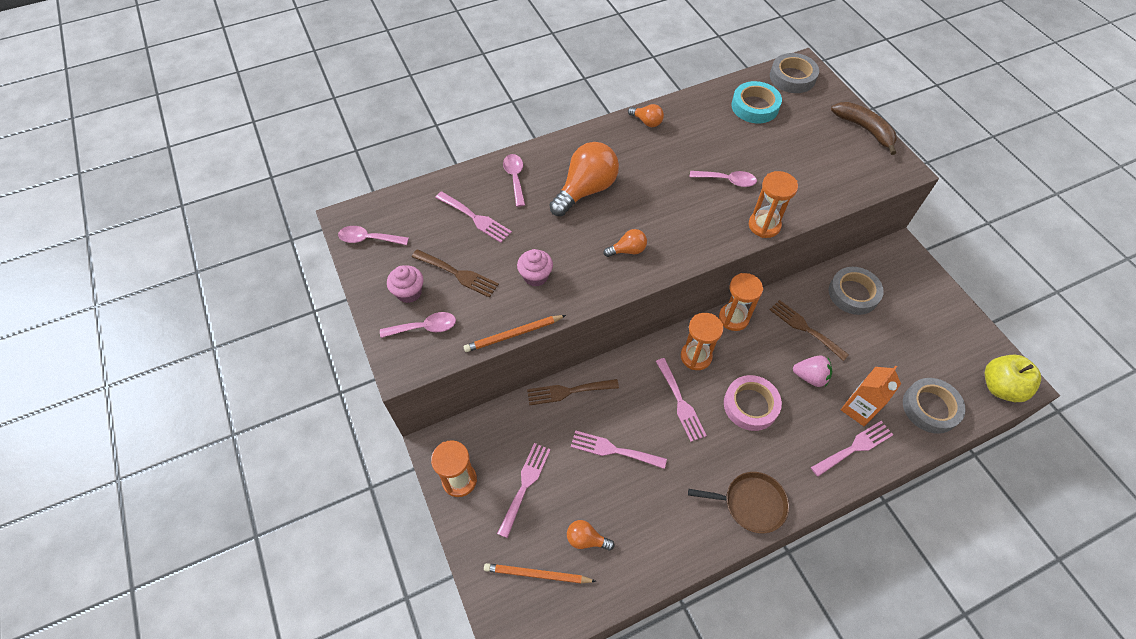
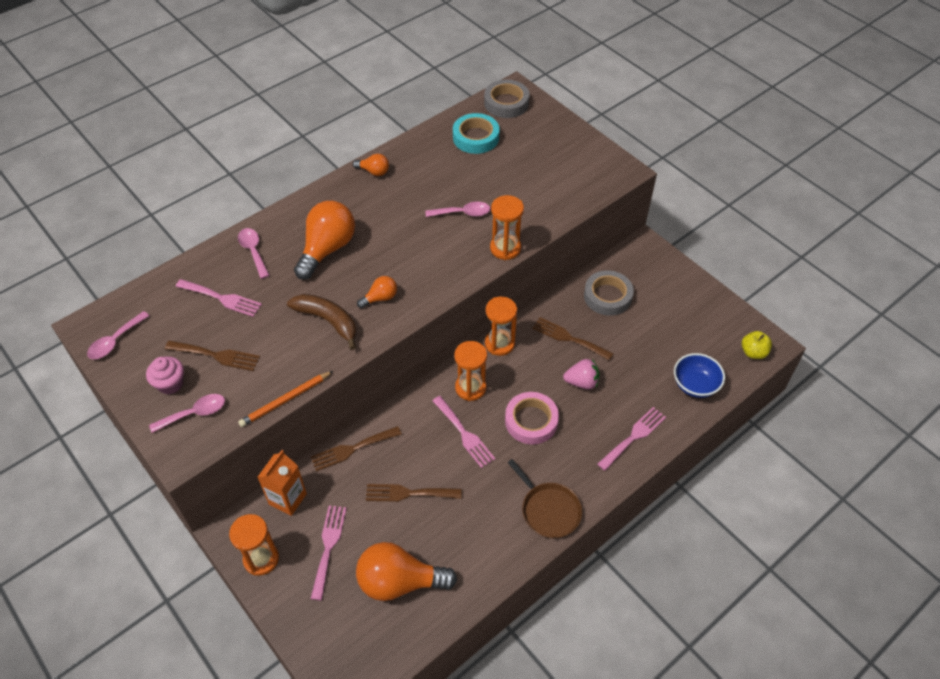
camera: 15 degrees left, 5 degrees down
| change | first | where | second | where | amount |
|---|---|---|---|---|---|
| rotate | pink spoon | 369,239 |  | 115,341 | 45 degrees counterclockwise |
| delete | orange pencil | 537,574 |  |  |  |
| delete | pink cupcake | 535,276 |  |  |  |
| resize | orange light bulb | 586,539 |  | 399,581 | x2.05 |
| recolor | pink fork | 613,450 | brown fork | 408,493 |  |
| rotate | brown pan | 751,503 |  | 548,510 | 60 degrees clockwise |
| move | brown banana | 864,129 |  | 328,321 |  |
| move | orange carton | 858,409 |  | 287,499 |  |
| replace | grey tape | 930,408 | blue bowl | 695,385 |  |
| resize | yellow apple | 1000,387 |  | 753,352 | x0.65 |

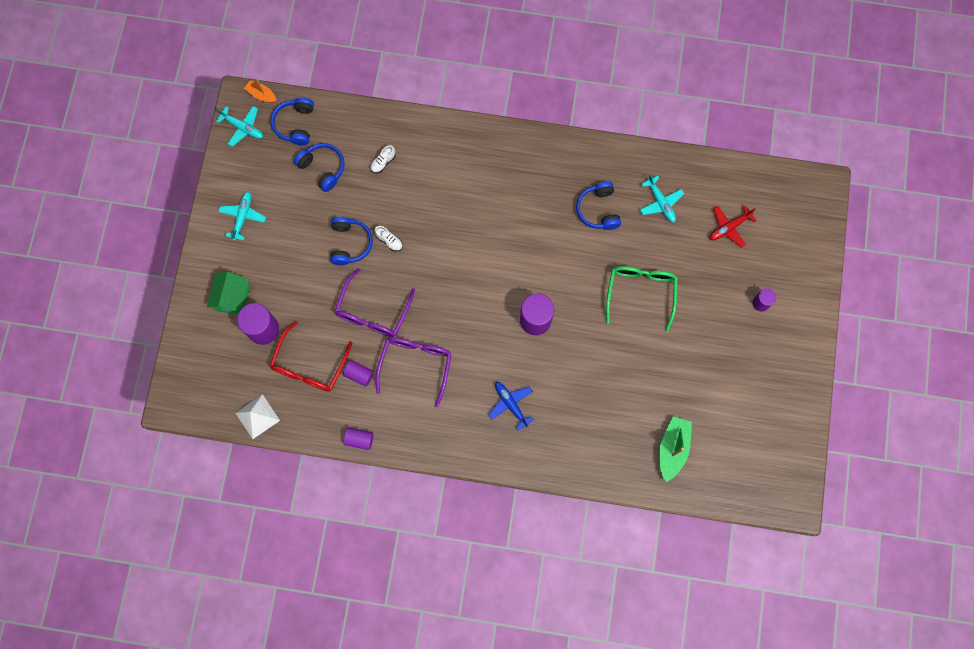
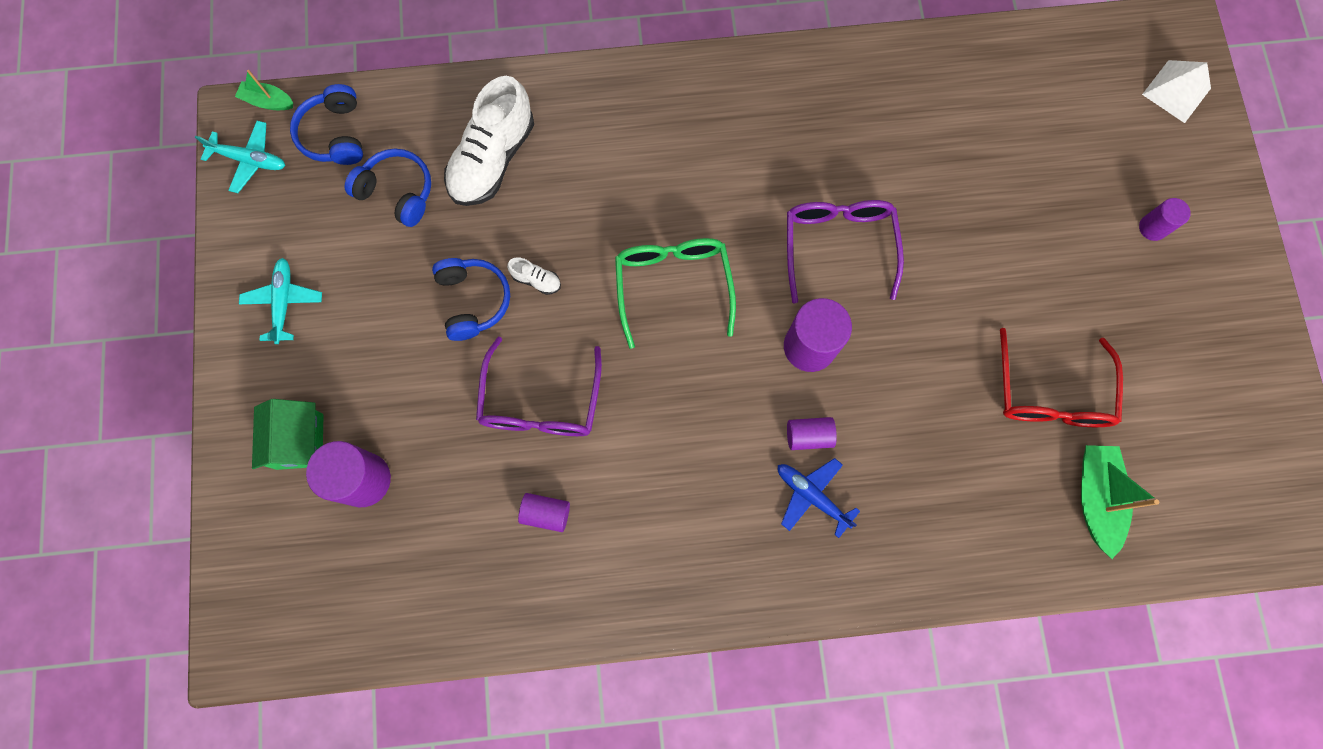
camera: 15 degrees left, 0 degrees up
| change | first | where | second | where | amount |
|---|---|---|---|---|---|
| move | white pyramid | 257,416 |  | 1176,91 |  |
| recolor | orange boat | 261,95 | green boat | 268,101 |  |
| move | red glasses | 309,365 |  | 1050,394 |  |
| move | purple cylinder | 359,439 |  | 808,436 |  |
| resize | white shoe | 383,162 |  | 492,159 | x2.41 |
| move | purple glasses | 416,365 |  | 838,245 |  |
| delete | blue headphones | 598,210 |  |  |  |
| move | green glasses | 640,292 |  | 673,285 |  |
| delete | turquoise plane | 660,202 |  |  |  |
| delete | red plane | 729,227 |  |  |  |

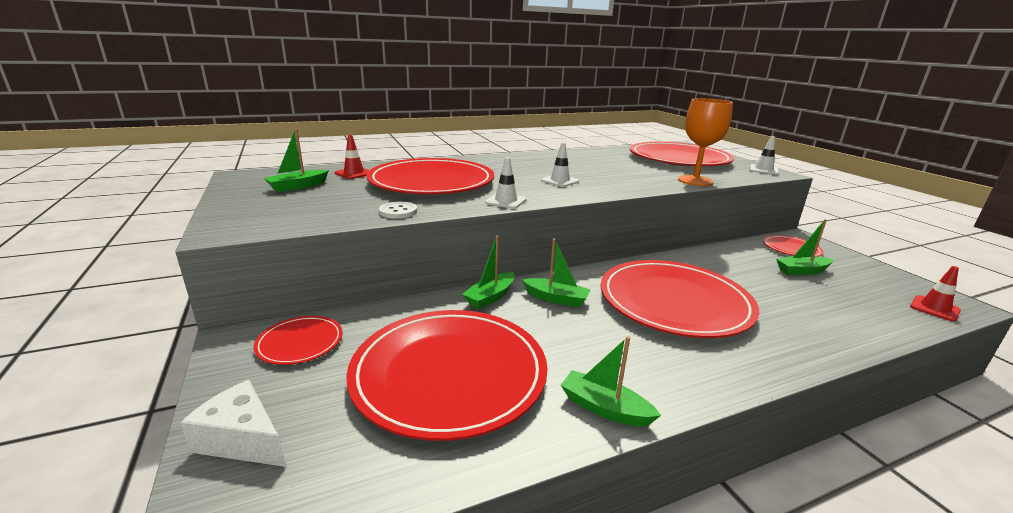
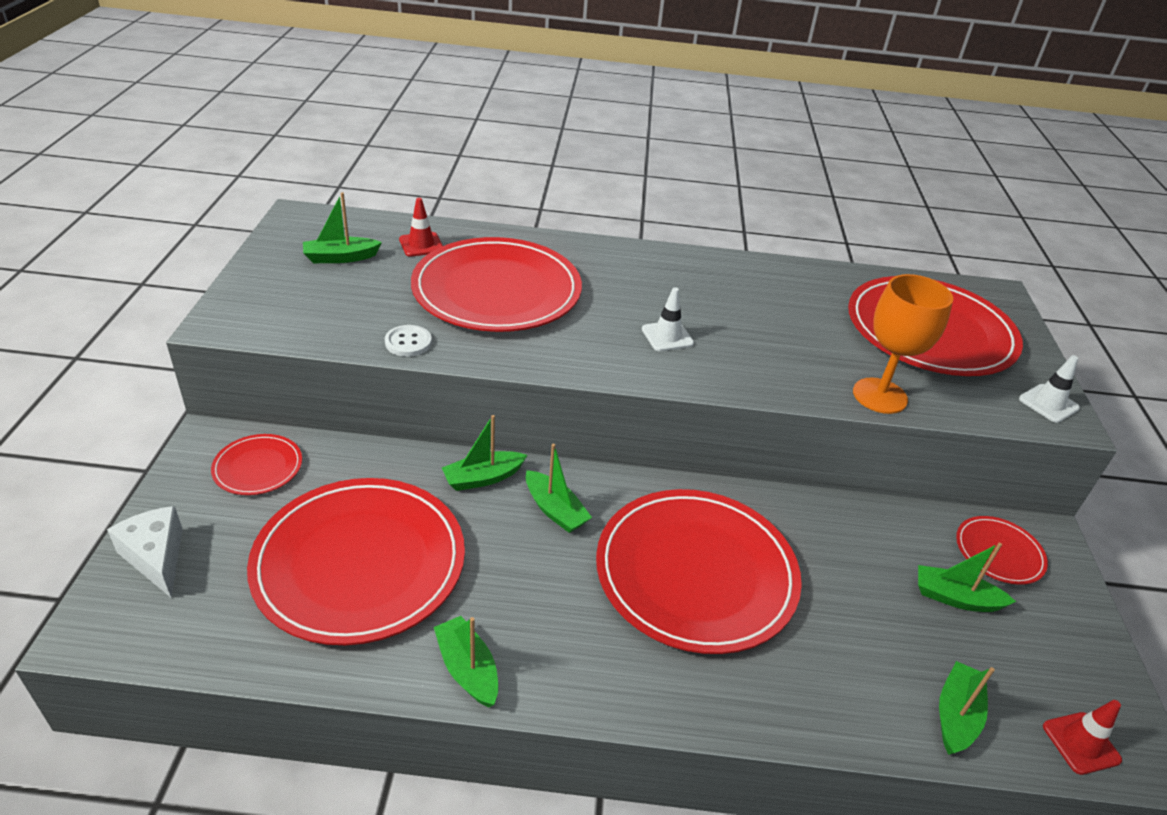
camera: 25 degrees right, 15 degrees up
| change | first | where | second | where | amount |
|---|---|---|---|---|---|
| delete | white traffic cone | 506,201 |  |  |  |
| insert |  |  | green boat | 956,715 |  |

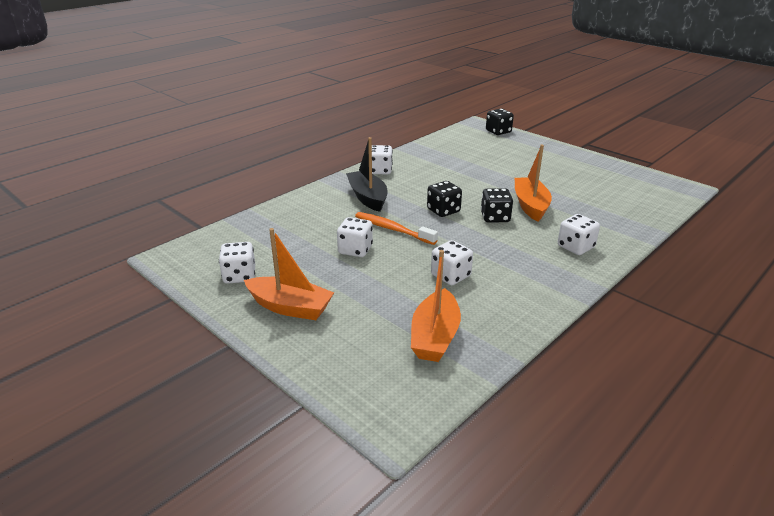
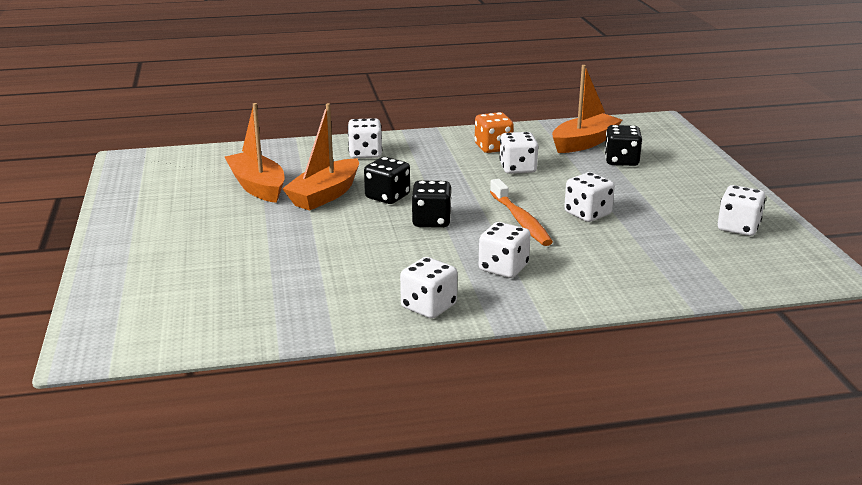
camera: 145 degrees left, 5 degrees down
| change | first | where | second | where | amount |
|---|---|---|---|---|---|
| move | orange boat | 290,307 |  | 257,187 |  |
| replace | black boat | 367,197 | white dice | 503,268 |  |
| move | black dice | 498,131 |  | 621,161 |  |
| insert |  |  | orange dice | 493,147 |  |

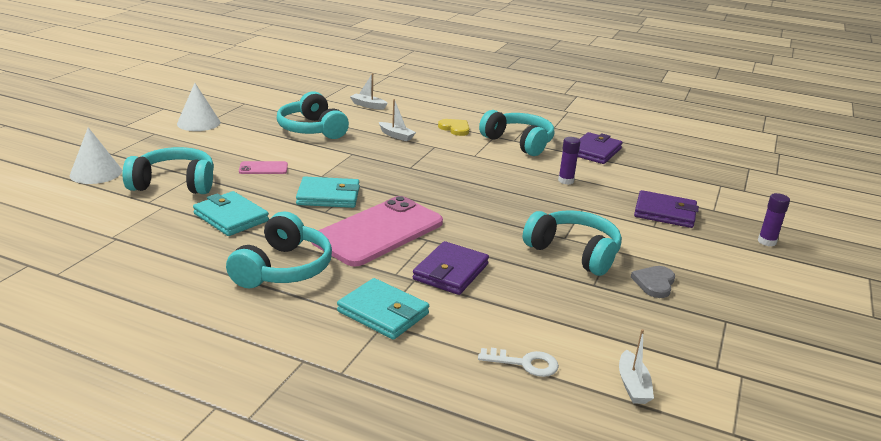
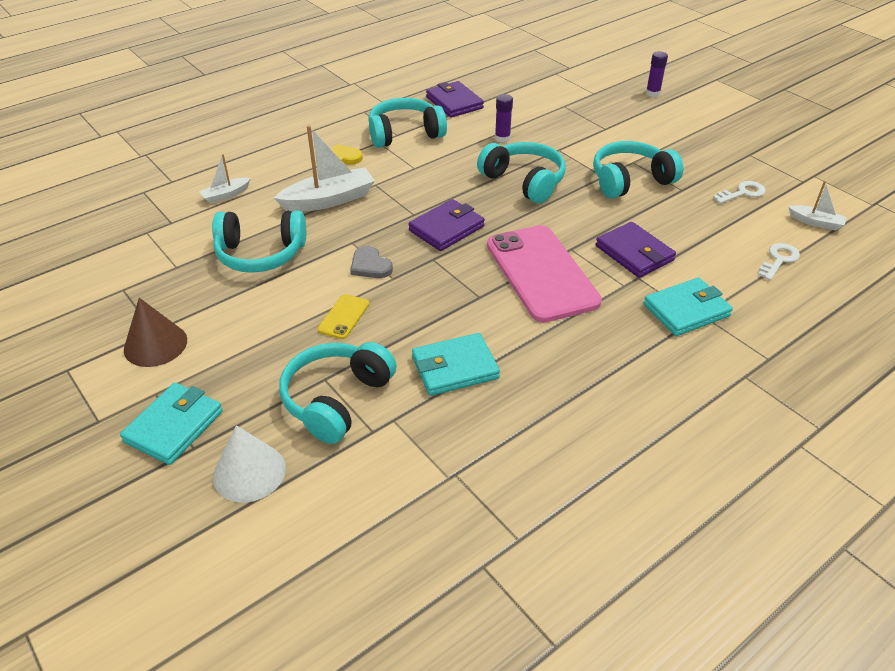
camera: 60 degrees left, 15 degrees up
| change | first | where | second | where | amount |
|---|---|---|---|---|---|
| recolor | white cone | 198,123 | brown cone | 155,344 |  |
| move | turquoise headphones | 283,269 |  | 524,181 |  |
| recolor | pink phone | 263,168 | yellow phone | 343,317 |  |
| move | turquoise wallet | 328,196 |  | 174,426 |  |
| resize | white boat | 396,136 |  | 328,200 | x1.88 |
| move | grey heart | 654,283 |  | 370,265 |  |
| move | purple wallet | 665,213 |  | 446,228 |  |
| insert |  |  | white key | 742,193 |  |

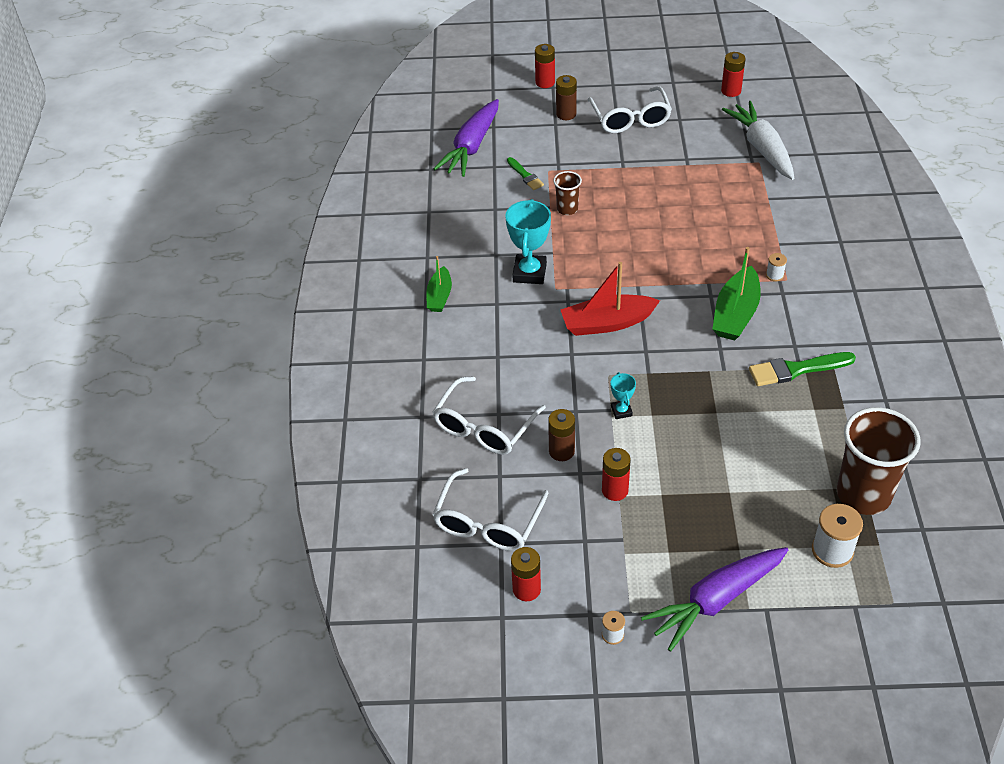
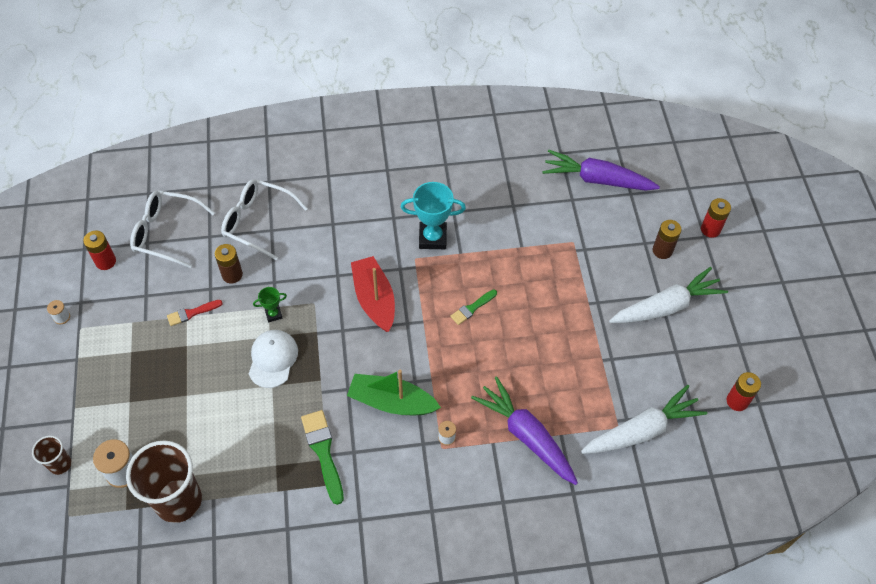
camera: 80 degrees right, 10 degrees up
| change | first | where | second | where | amount |
|---|---|---|---|---|---|
| delete | green boat | 439,296 |  |  |  |
| move | green brush | 525,175 |  | 472,308 |  |
| move | brown cup | 567,209 |  | 60,464 |  |
| replace | white glasses | 630,119 | white carrot | 666,306 |  |
| replace | red battery | 615,490 | red brush | 192,313 |  |
| recolor | turquoise trophy | 621,411 | green trophy | 273,314 |  |
| move | purple carrot | 715,600 |  | 526,435 |  |
| insert |  |  | white cap | 273,359 |  |

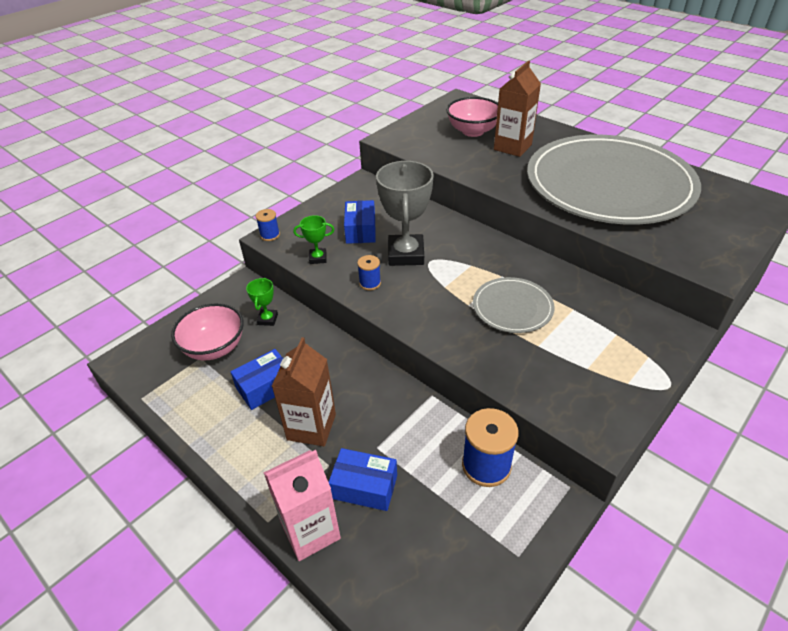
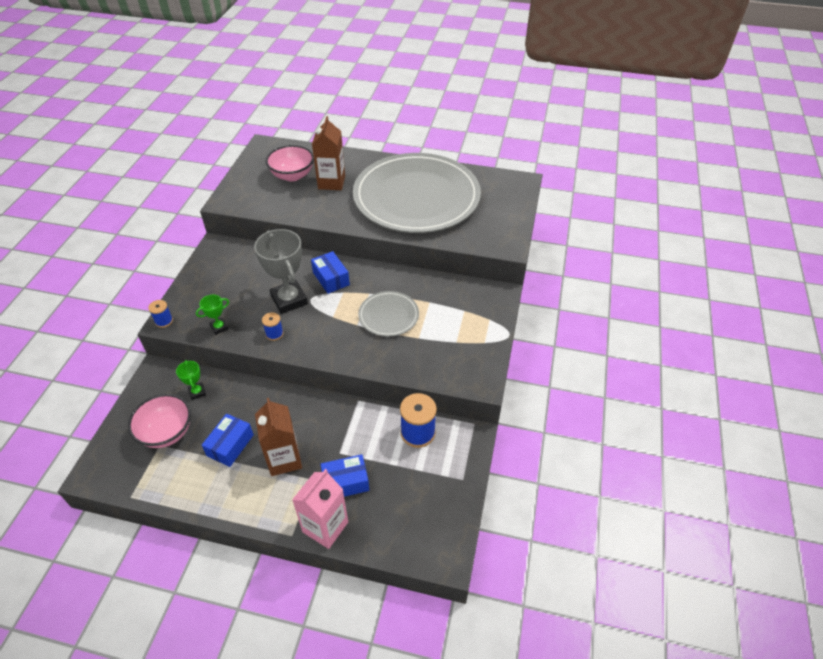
camera: 30 degrees left, 5 degrees up
| change | first | where | second | where | amount |
|---|---|---|---|---|---|
| move | blue box | 360,230 |  | 331,278 |  |

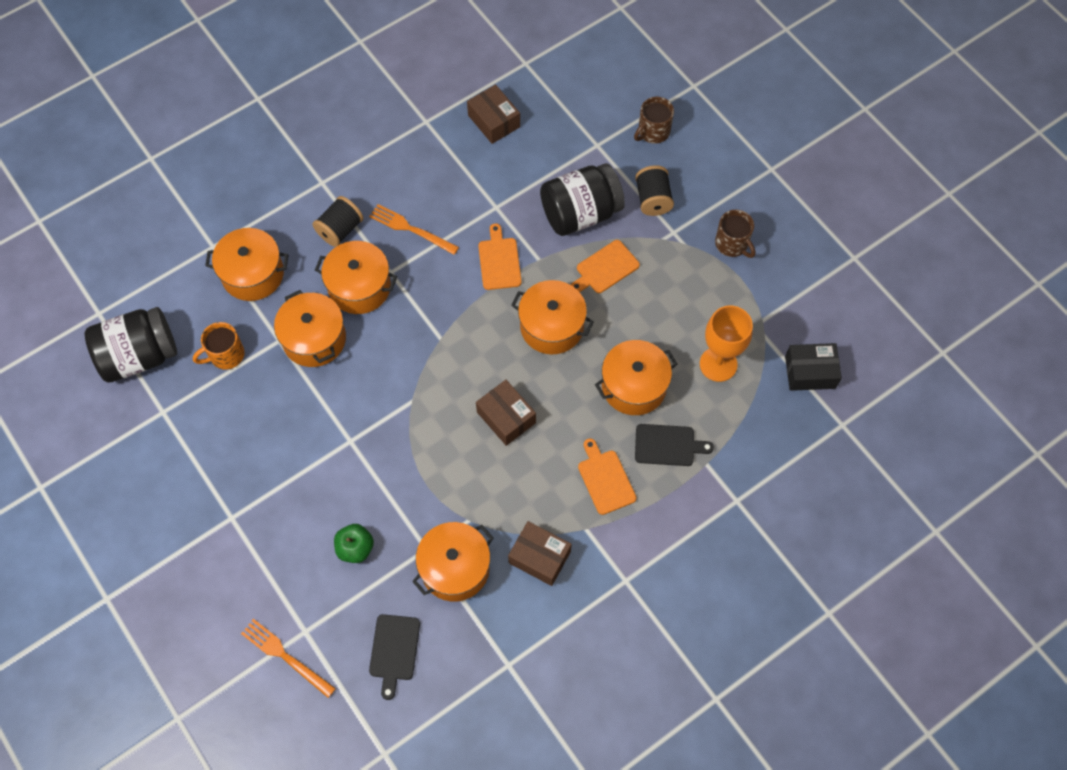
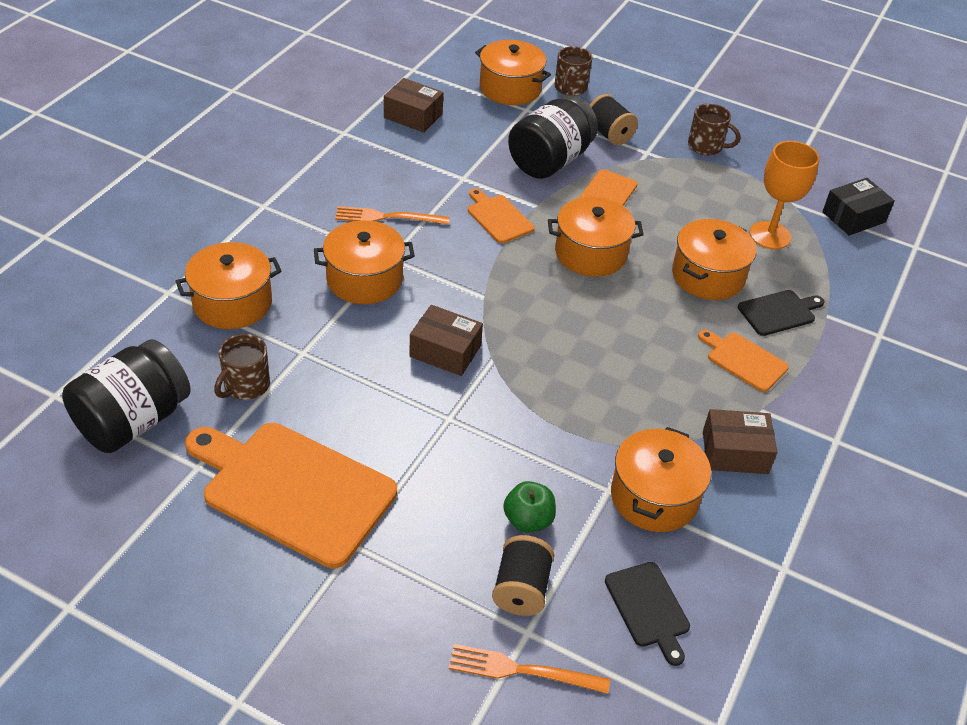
camera: 30 degrees left, 20 degrees down
| change | first | where | second | where | amount |
|---|---|---|---|---|---|
| recolor | orange mug | 226,355 | brown mug | 246,386 |  |
| move | orange pot | 314,339 |  | 510,88 |  |
| move | black spool | 340,229 |  | 521,589 |  |
| move | brown box | 506,417 |  | 445,351 |  |
| insert |  |  | orange cutting board | 293,490 |  |

